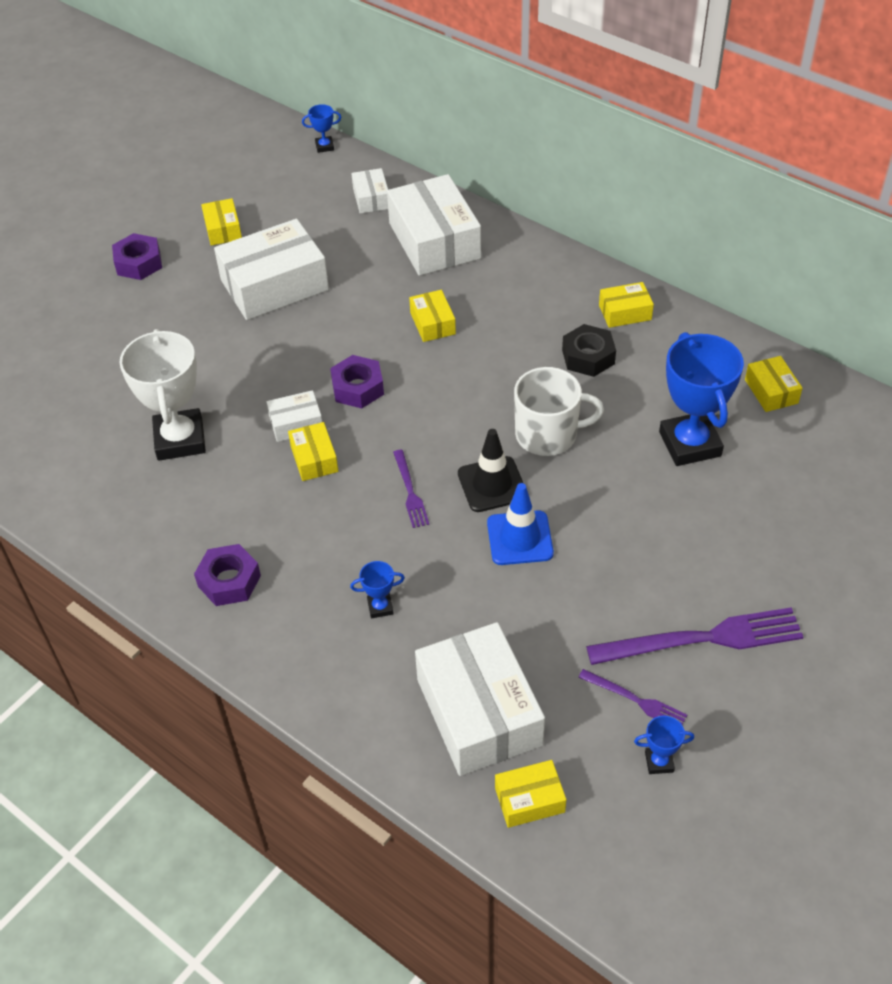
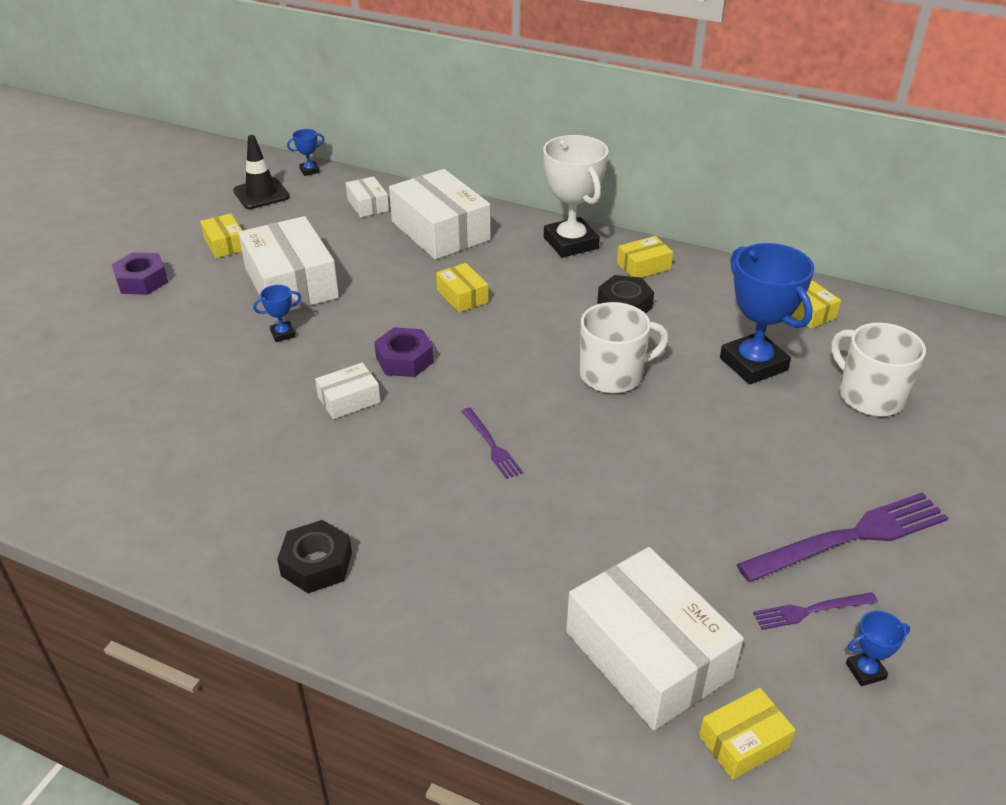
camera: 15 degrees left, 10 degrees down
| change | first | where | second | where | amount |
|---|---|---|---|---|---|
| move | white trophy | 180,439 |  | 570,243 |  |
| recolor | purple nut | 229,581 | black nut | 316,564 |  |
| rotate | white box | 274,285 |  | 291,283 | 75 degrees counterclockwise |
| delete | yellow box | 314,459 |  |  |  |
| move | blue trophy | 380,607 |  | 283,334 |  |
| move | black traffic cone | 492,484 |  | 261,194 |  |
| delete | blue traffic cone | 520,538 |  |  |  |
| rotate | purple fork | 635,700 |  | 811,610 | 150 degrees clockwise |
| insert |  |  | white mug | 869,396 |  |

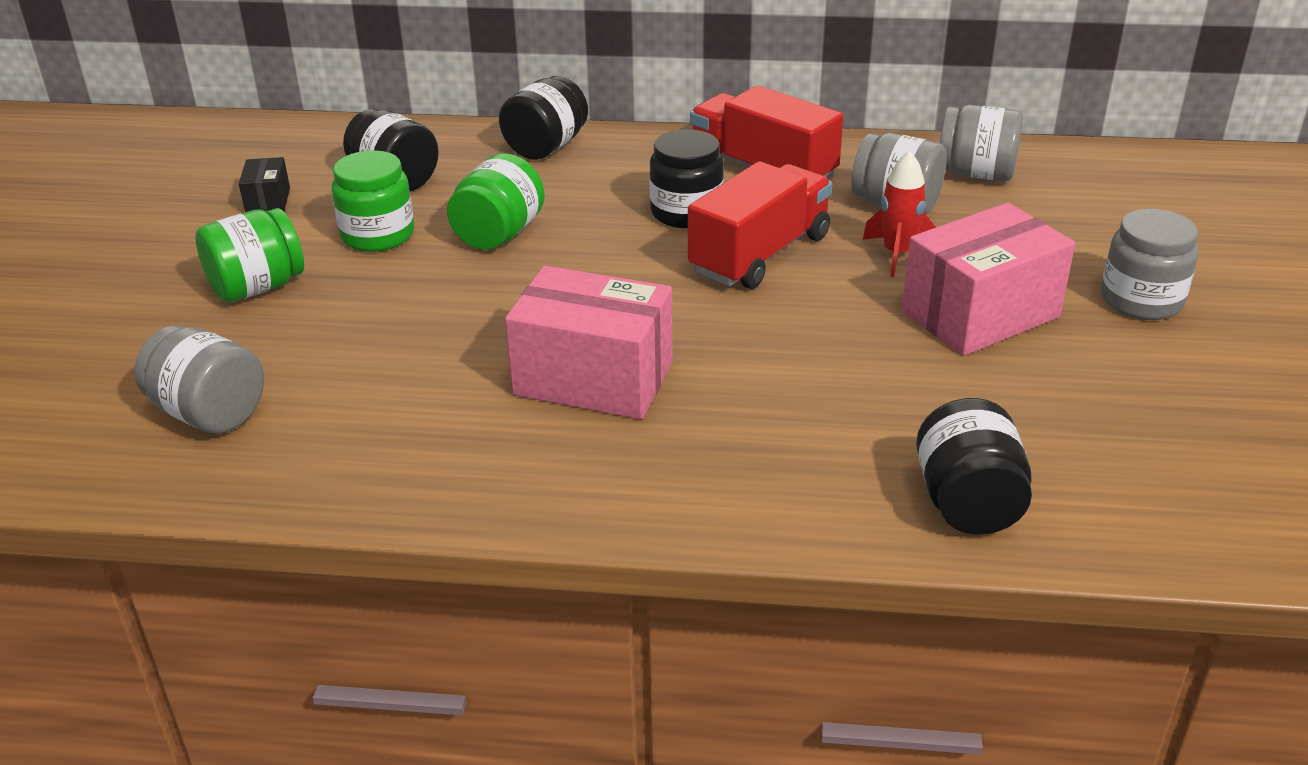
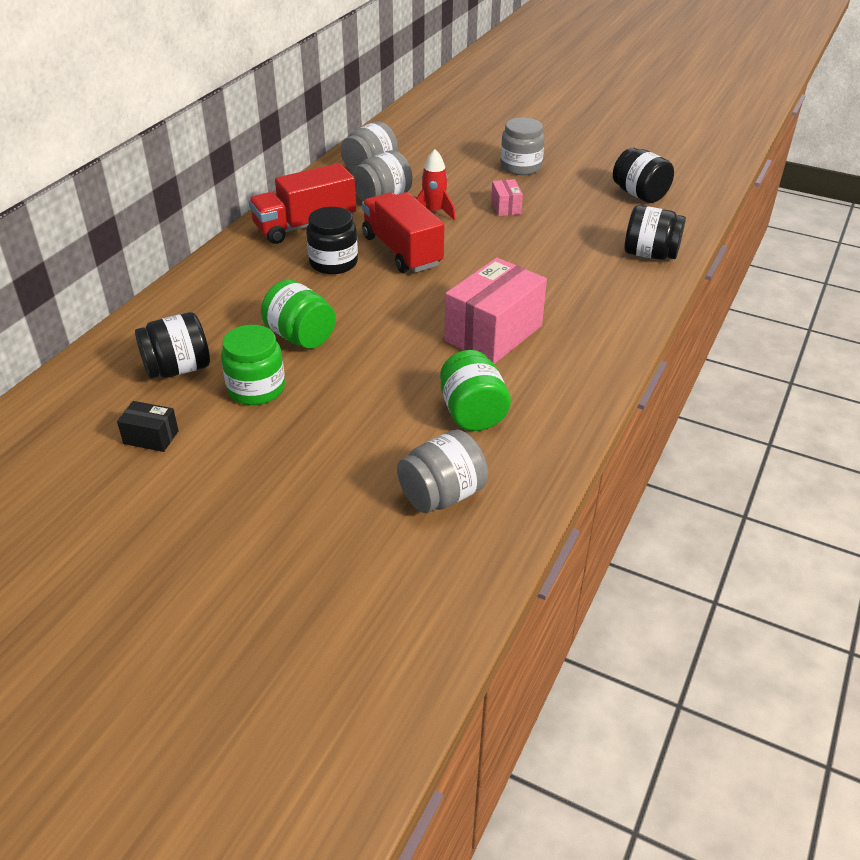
camera: 70 degrees left, 5 degrees up
| change | first | where | second | where | amount |
|---|---|---|---|---|---|
| move | green jar | 257,287 |  | 472,413 |  |
| move | black jar | 546,147 |  | 639,194 |  |
| resize | pink box | 980,314 |  | 506,207 | x0.46 |

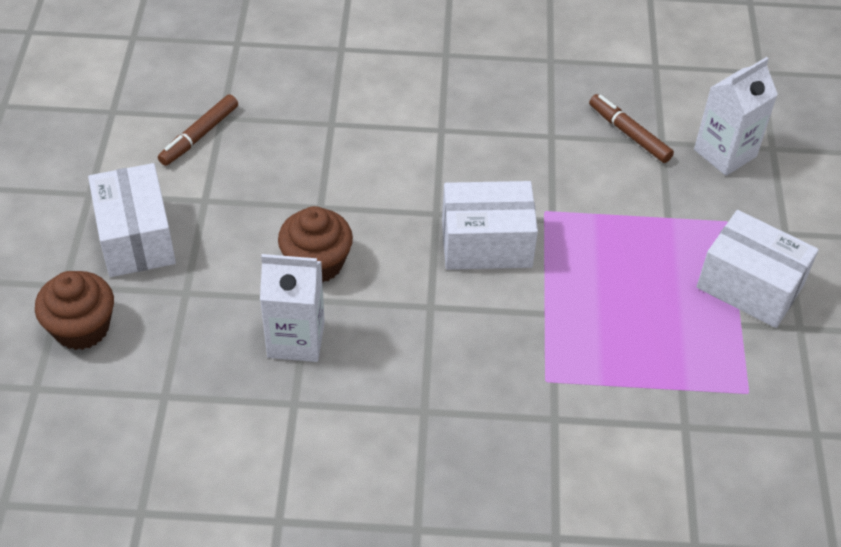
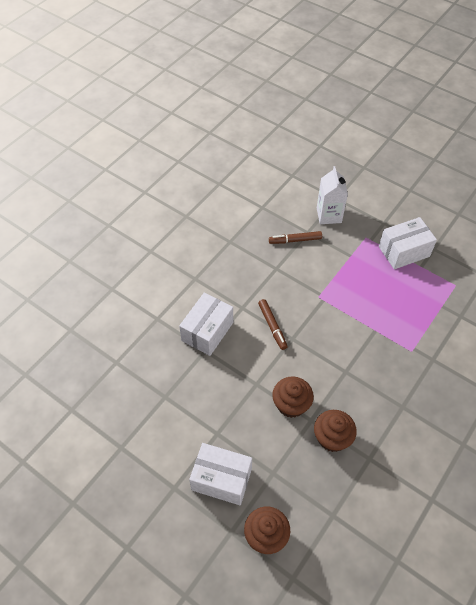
camera: 55 degrees left, 5 degrees up
| change | first | where | second | where | amount |
|---|---|---|---|---|---|
| move | brown marker | 199,135 |  | 272,326 |  |
| replace | white carton | 296,339 | brown cupcake | 332,438 |  |
| move | white box | 486,243 |  | 207,331 |  |

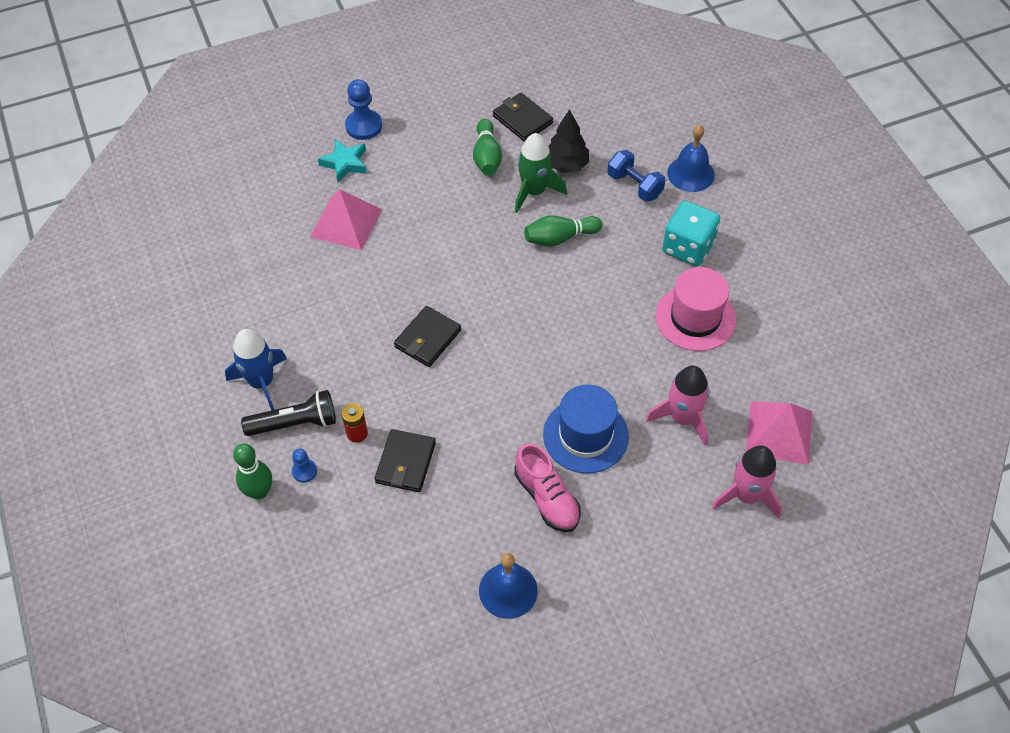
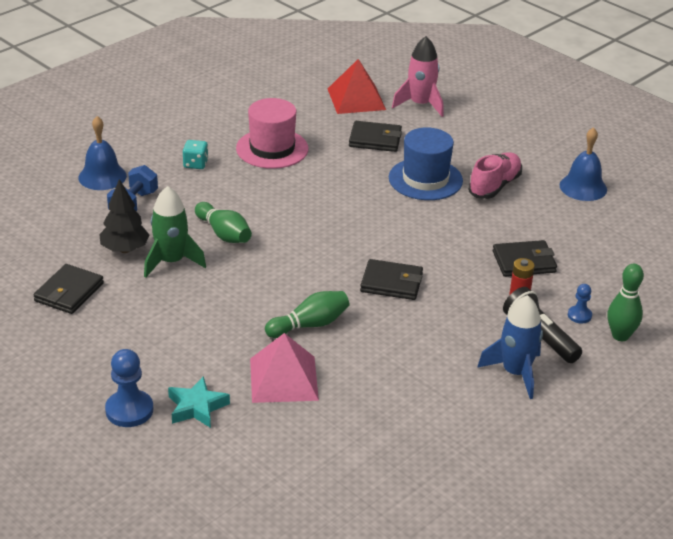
camera: 115 degrees left, 20 degrees down
| change | first | where | second | where | amount |
|---|---|---|---|---|---|
| move | green bowling pin | 487,157 |  | 310,325 |  |
| replace | pink rocket | 682,418 | black wallet | 375,139 |  |
| resize | turquoise dice | 688,247 |  | 195,164 | x0.54 |
| recolor | pink pyramid | 779,432 | red pyramid | 356,99 |  |

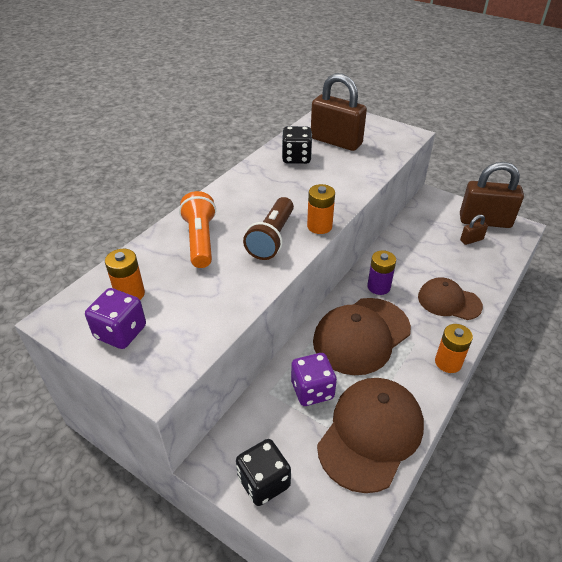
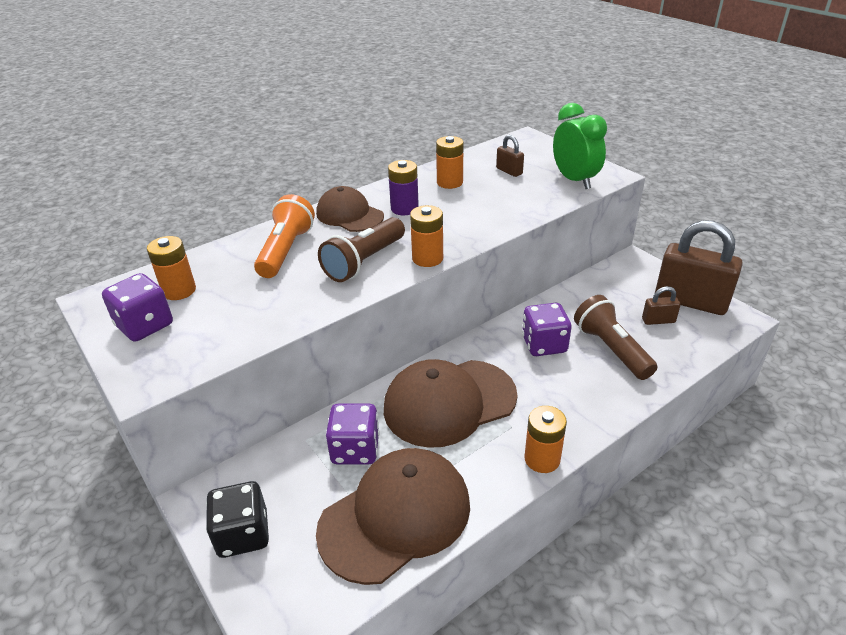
camera: 20 degrees right, 5 degrees down
| change | first | where | second | where | amount |
|---|---|---|---|---|---|
| replace | black dice | 296,158 | orange battery | 450,182 |  |
| resize | brown padlock | 336,141 |  | 509,171 | x0.44 |
| move | purple battery | 378,287 |  | 404,208 |  |
| move | brown cap | 449,301 |  | 349,215 |  |
| insert |  |  | purple dice | 544,344 |  |
| insert |  |  | green clock | 574,180 |  |
| insert |  |  | brown flashlight | 611,349 |  |

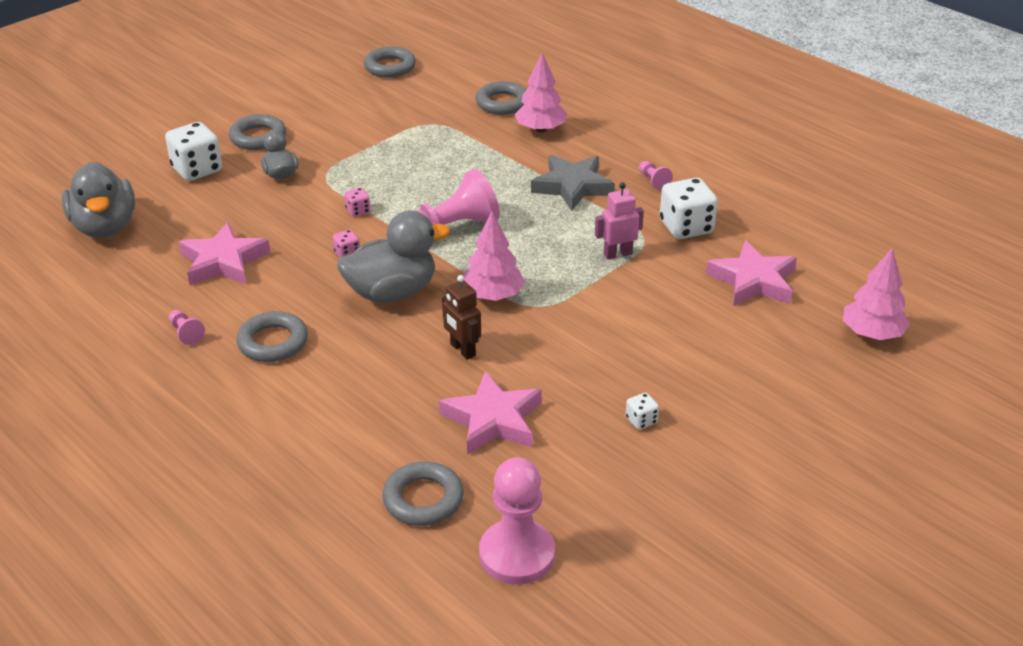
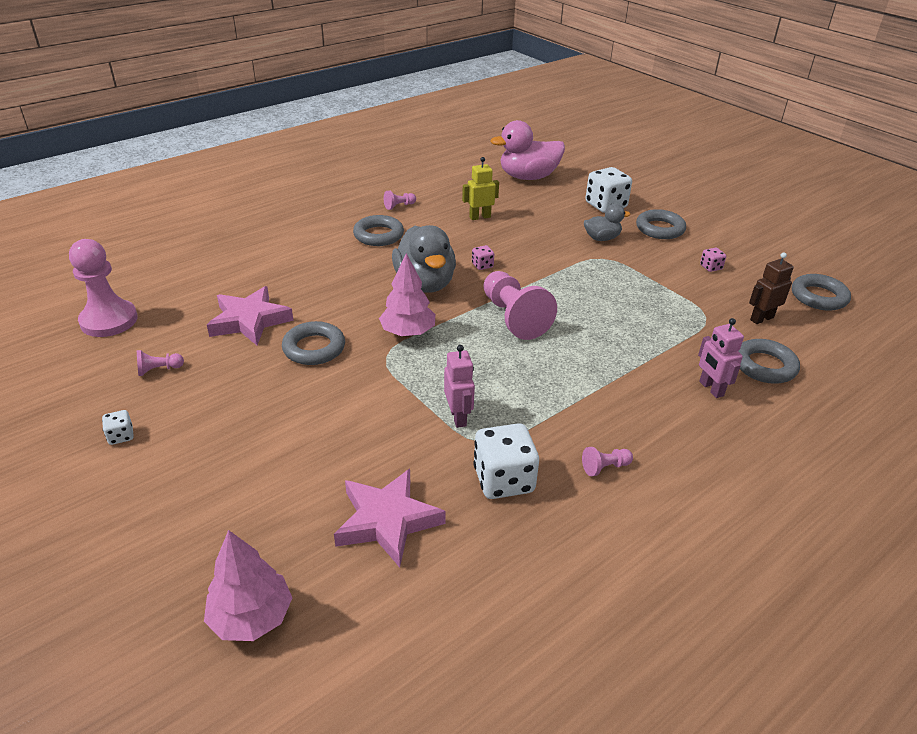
camera: 95 degrees right, 0 degrees up
| change | first | where | second | where | amount |
|---|---|---|---|---|---|
| recolor | grey duck | 105,227 | pink duck | 528,177 |  |
| replace | pink star | 223,261 | yellow robot | 480,217 |  |
| move | pink dice | 358,211 |  | 710,267 |  |
| move | grey ring | 423,499 |  | 314,348 |  |
| move | brown robot | 462,350 |  | 761,318 |  |
| replace | pink tree | 540,129 | pink robot | 711,389 |  |
| delete | grey star | 572,186 |  |  |  |
| move | white dice | 641,420 |  | 121,436 |  |
| insert |  |  | pink pawn | 159,370 |  |

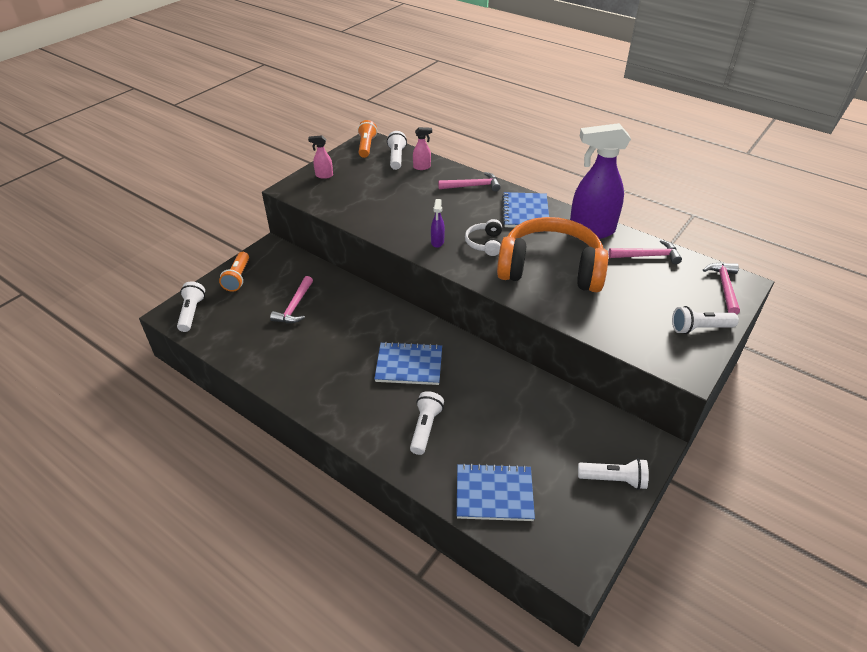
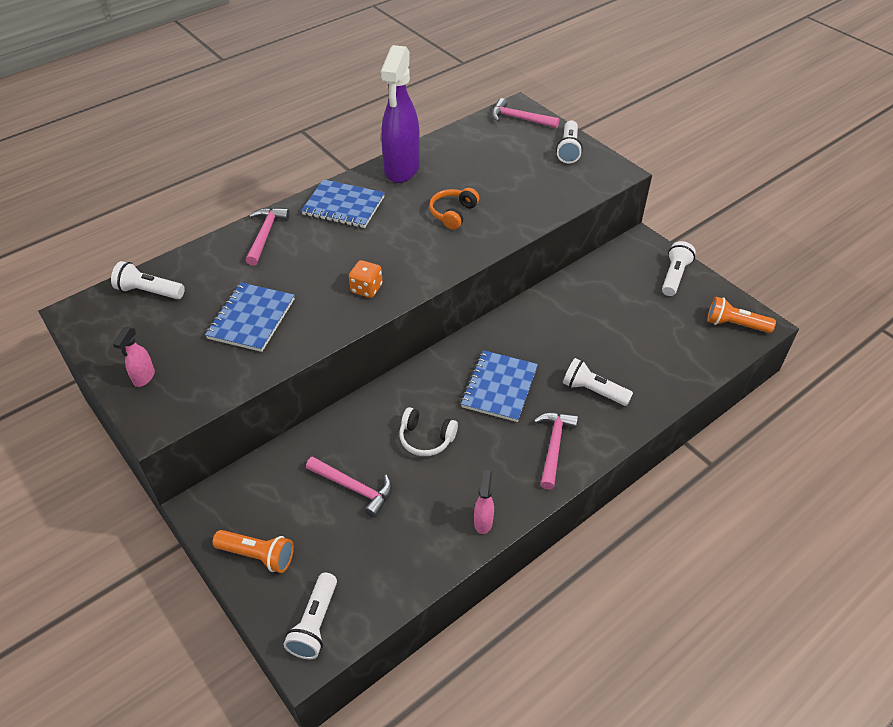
camera: 75 degrees left, 5 degrees up
| change | first | where | second | where | amount |
|---|---|---|---|---|---|
| rotate | white flashlight | 192,313 |  | 315,623 | 90 degrees counterclockwise |
| move | orange flashlight | 366,146 |  | 735,325 |  |
| move | pink spray bottle | 422,167 |  | 483,521 |  |
| replace | purple spray bottle | 437,242 | orange dice | 366,288 |  |
| move | blue notebook | 494,493 |  | 251,319 |  |
| move | white headphones | 485,243 |  | 426,438 |  |
| resize | orange headphones | 550,269 |  | 453,213 | x0.42 |
| move | pink hammer | 647,256 |  | 553,447 |  |

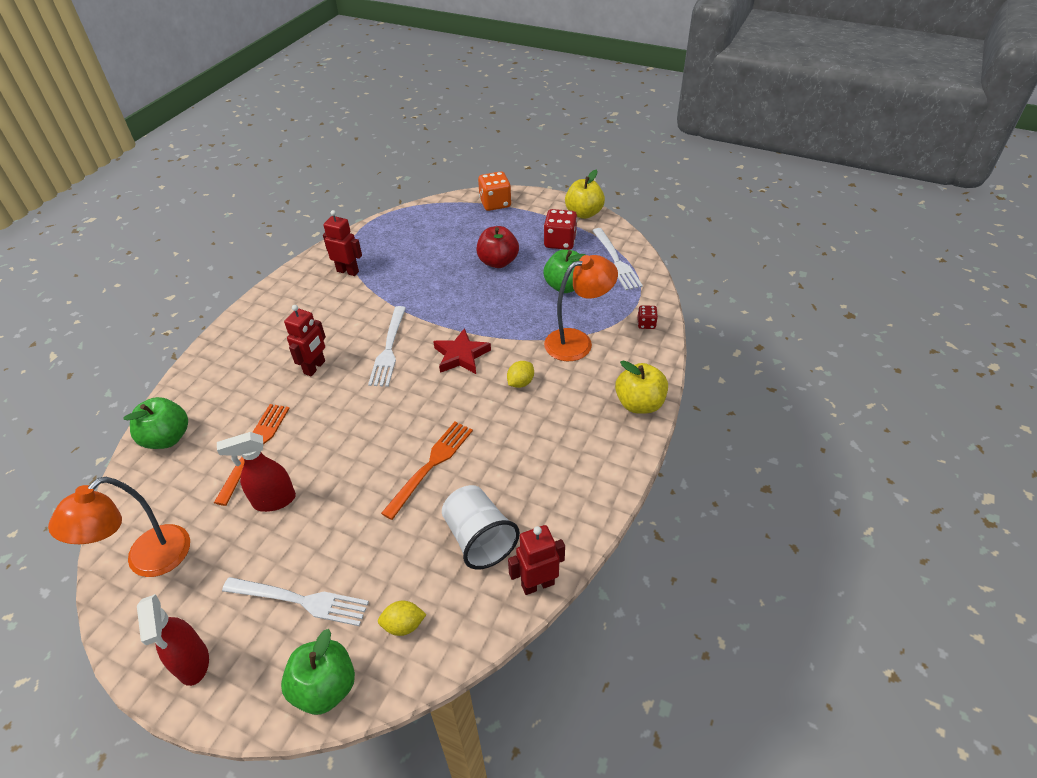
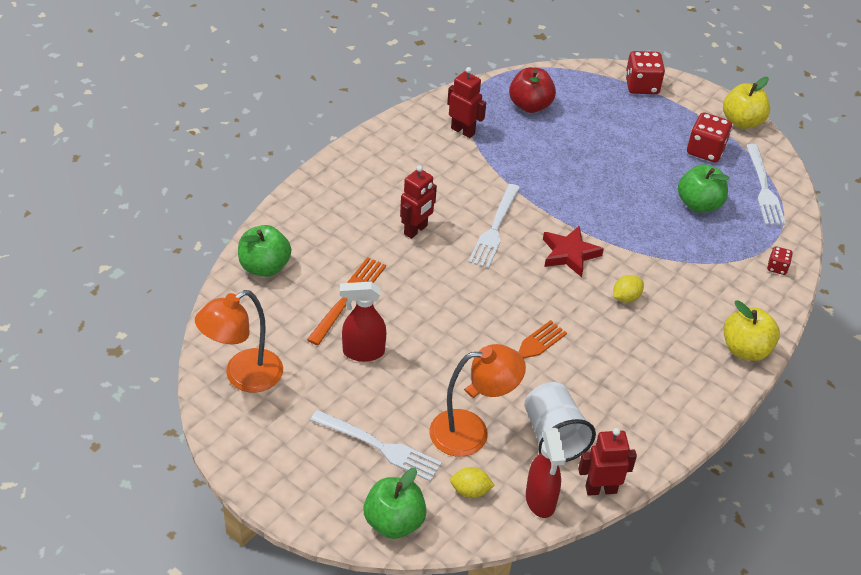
camera: 10 degrees right, 0 degrees up
| change | first | where | second | where | amount |
|---|---|---|---|---|---|
| move | red spray bottle | 193,663 |  | 540,500 |  |
| move | red apple | 498,262 |  | 530,105 |  |
| recolor | orange dice | 495,203 | red dice | 641,86 |  |
| move | orange lamp | 577,342 |  | 471,432 |  |

